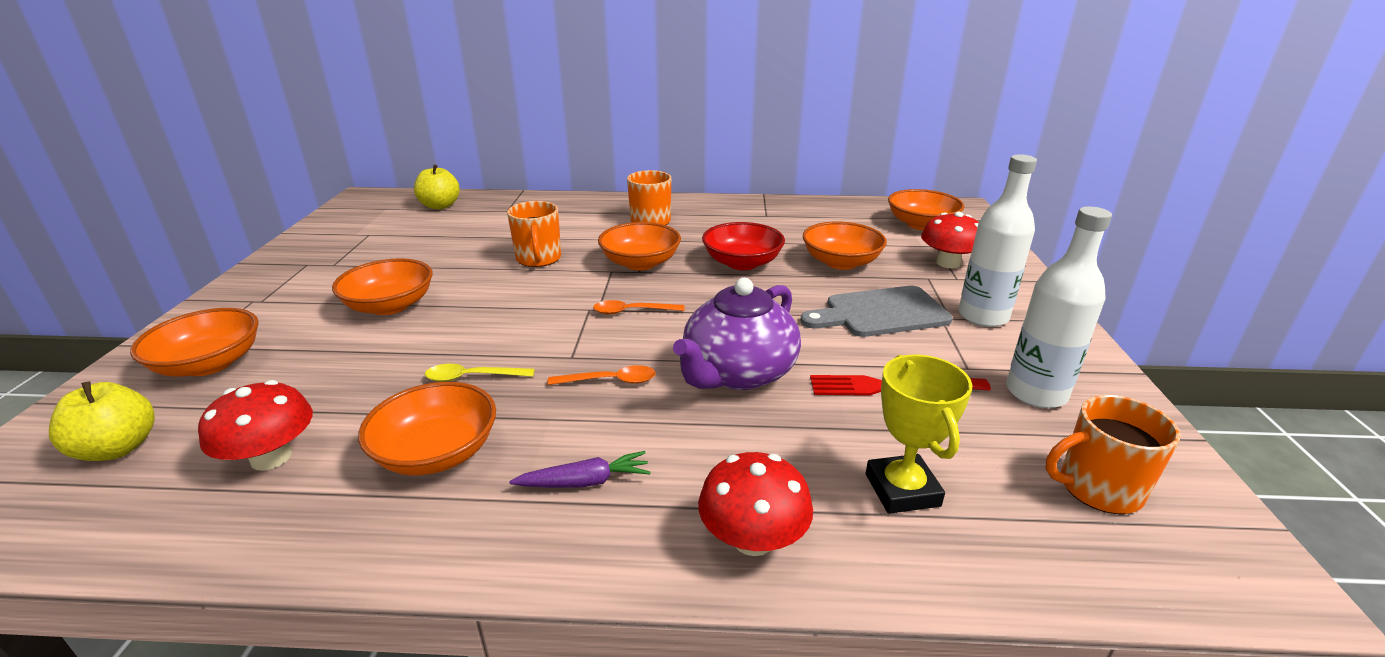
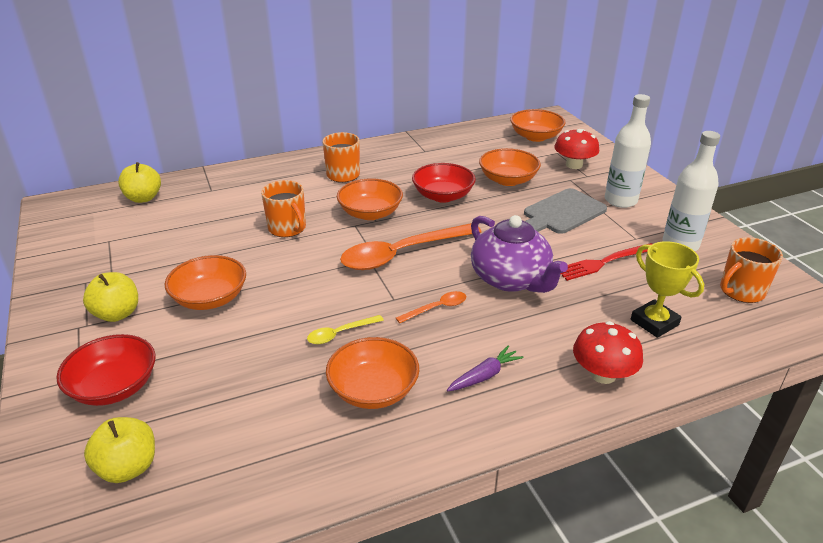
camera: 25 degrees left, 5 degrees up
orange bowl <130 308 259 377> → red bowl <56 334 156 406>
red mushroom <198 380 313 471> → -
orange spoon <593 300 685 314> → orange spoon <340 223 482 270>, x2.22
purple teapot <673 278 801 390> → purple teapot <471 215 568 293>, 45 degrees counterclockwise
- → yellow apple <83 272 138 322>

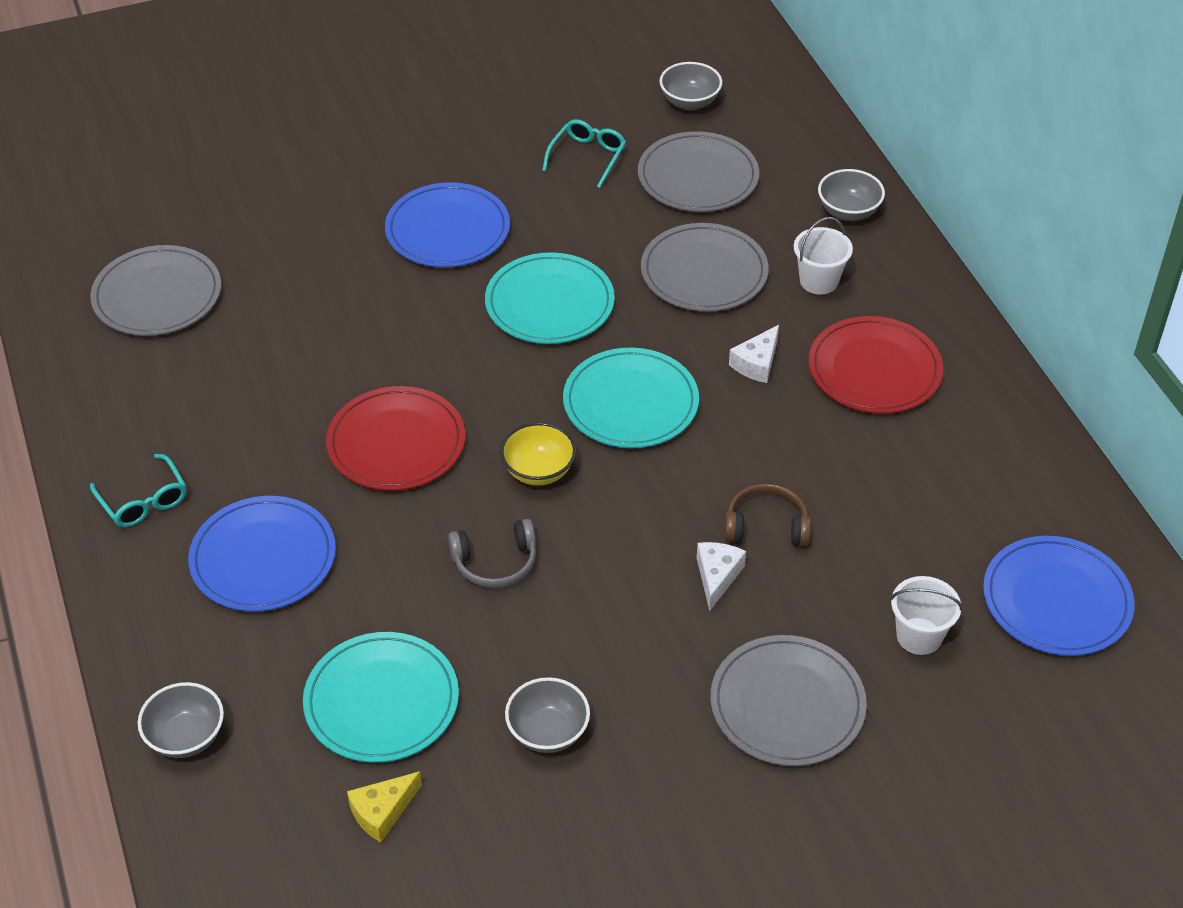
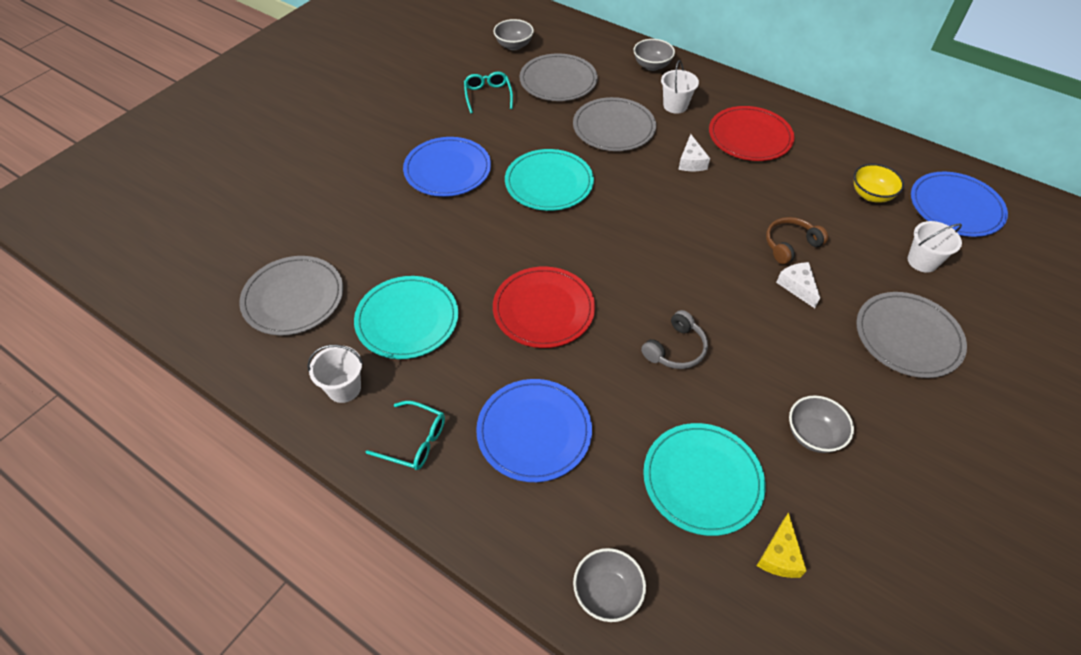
camera: 35 degrees left, 5 degrees up
yellow bowl <500 422 576 486> → yellow bowl <854 164 904 203>, move
turquoise plate <563 348 699 448> → turquoise plate <354 276 458 359>, move
- → white bucket <307 345 363 403>

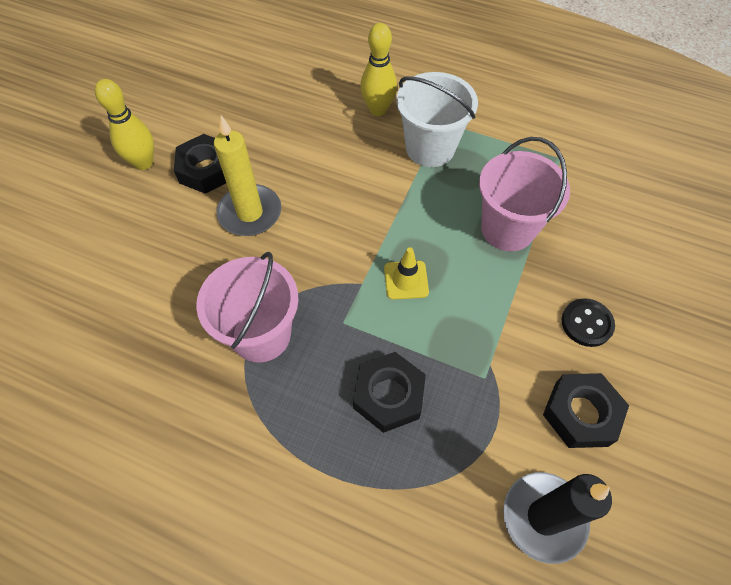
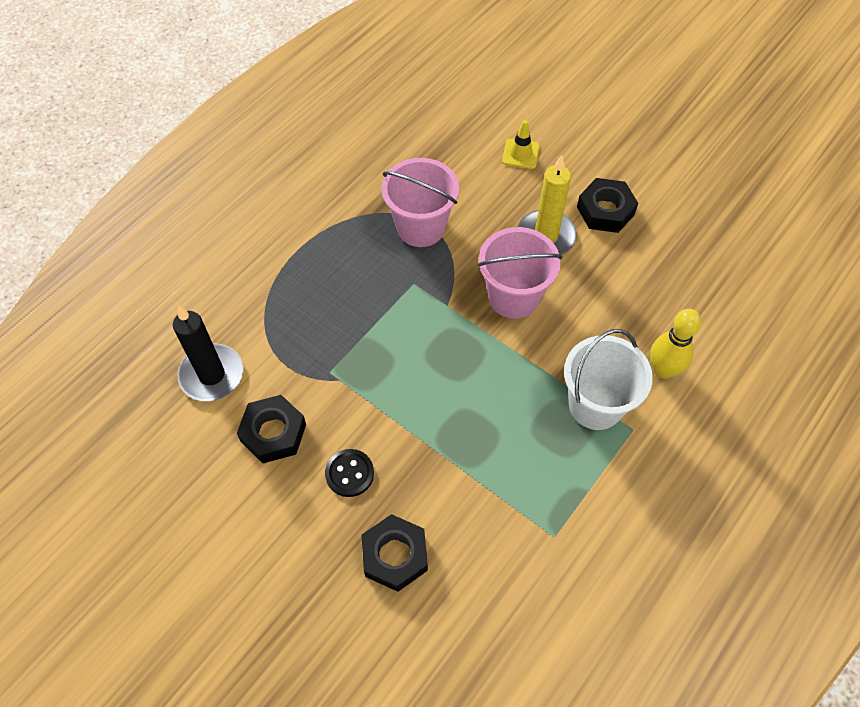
camera: 105 degrees right, 0 degrees up
yellow bowling pin <95 79 154 170> → -
black nut <353 352 426 433> → black nut <362 514 428 592>, move
yellow traffic cone <384 247 429 300> → yellow traffic cone <502 120 540 169>, move
pink bucket <479 137 570 251> → pink bucket <477 227 562 319>, move

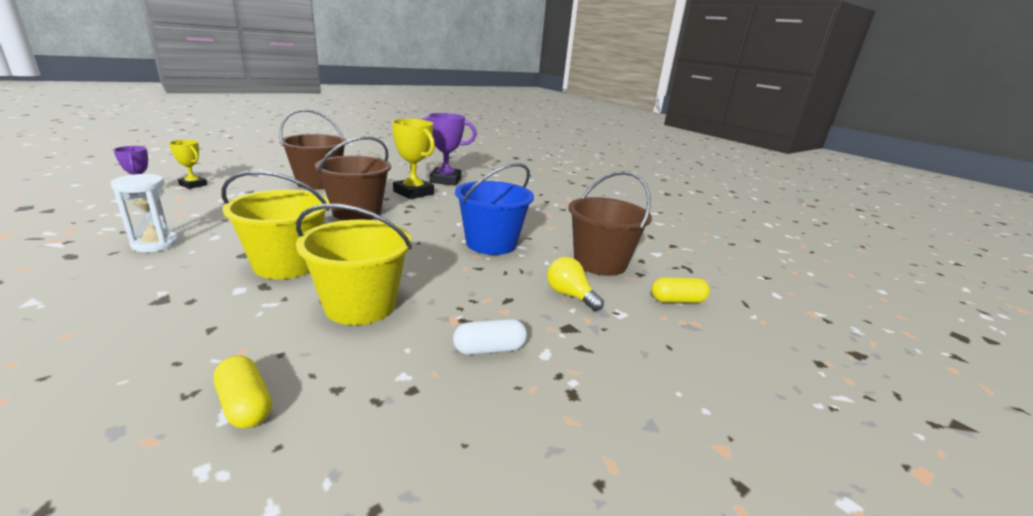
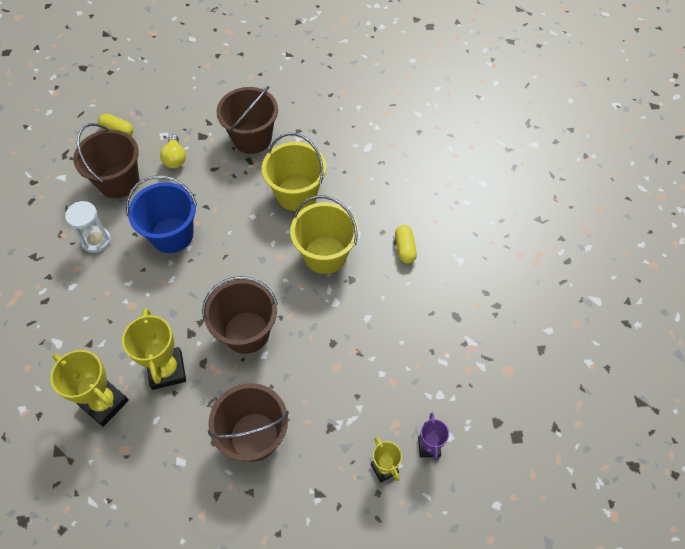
camera: 145 degrees left, 35 degrees up
white hourglass <111 174 179 252> → white hourglass <65 201 111 253>, move
yellow capsule <214 356 272 429> → yellow capsule <395 225 417 264>, move
purple trophy <421 113 477 186> → yellow trophy <50 350 129 427>
white capsule <453 319 527 355> → brown bucket <217 86 278 154>

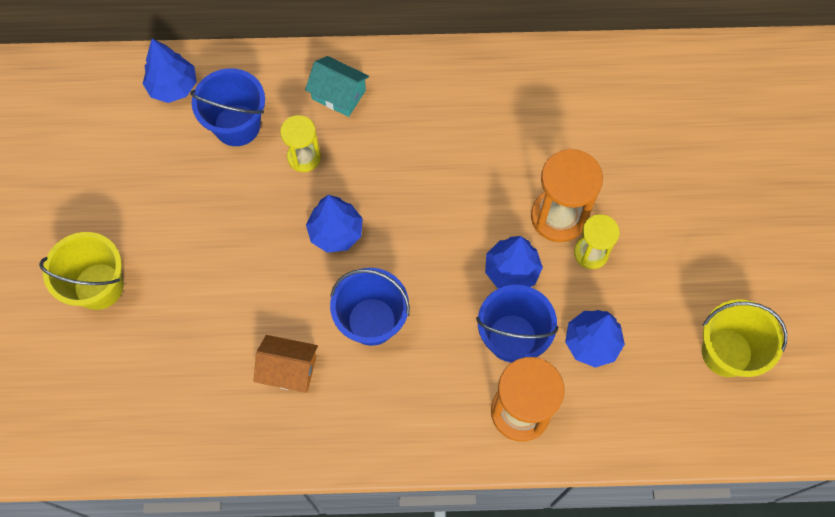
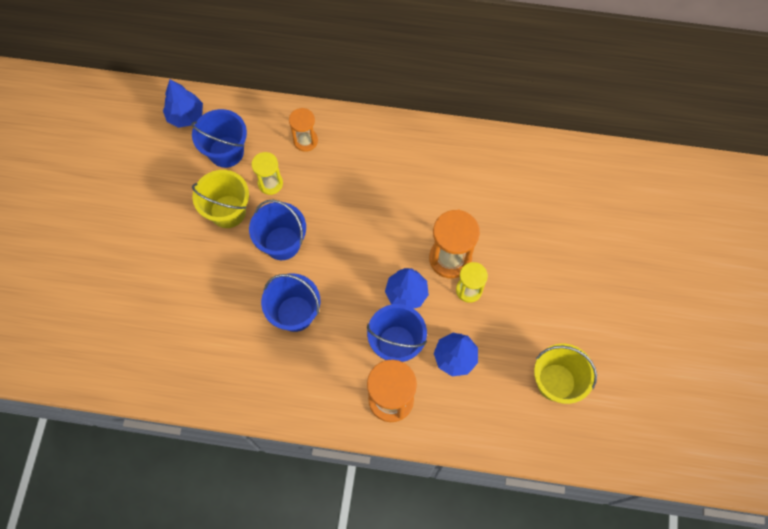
camera: 10 degrees right, 0 degrees up
yellow bucket <39 232 124 310> → yellow bucket <192 170 249 228>, move
orange house <253 335 318 393> → -
turquoise house <305 56 369 117> → orange hourglass <289 108 318 152>
blue tree <306 195 363 253> → blue bucket <249 199 306 260>

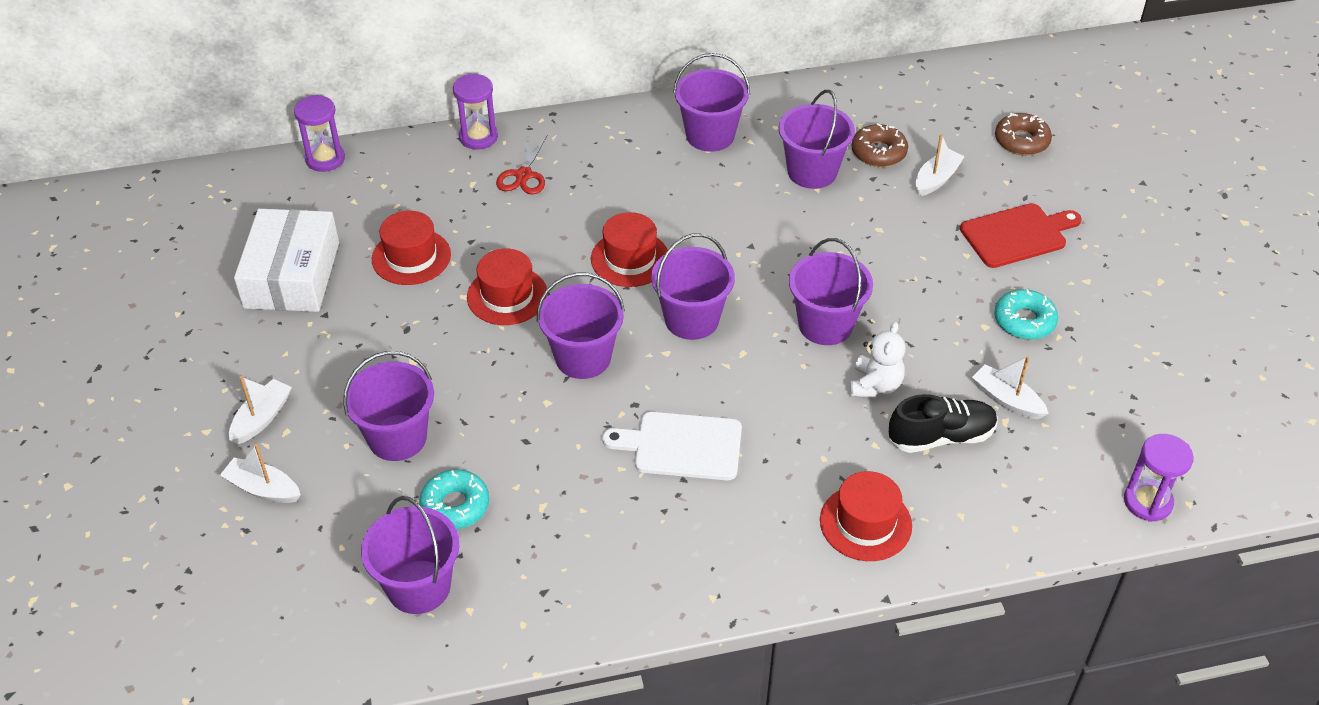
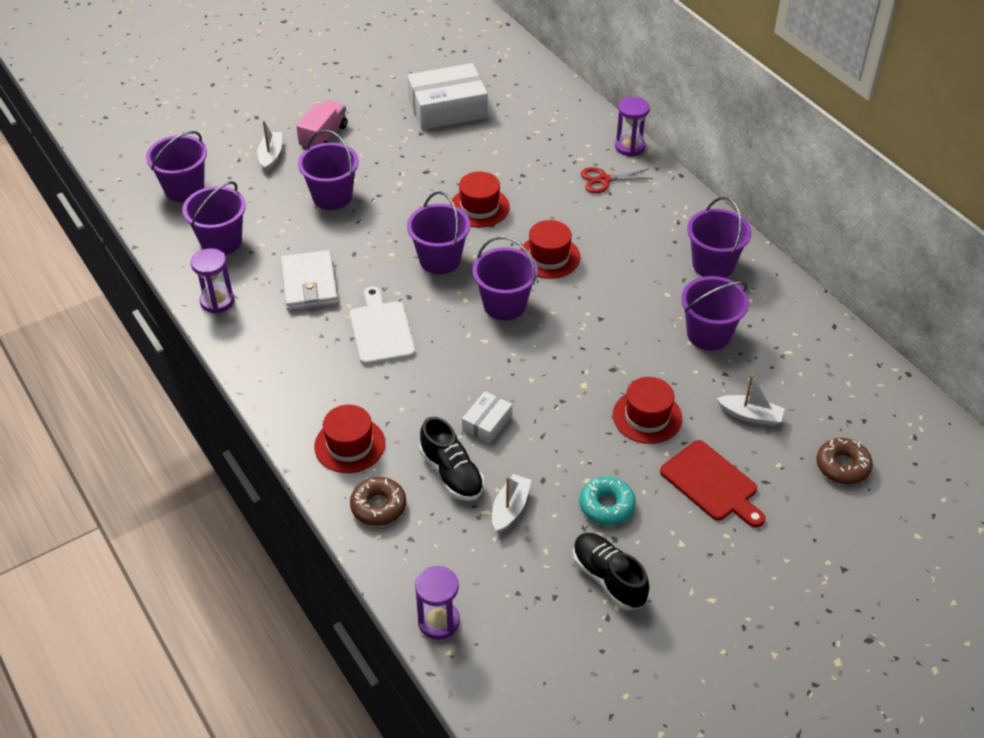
camera: 70 degrees right, 0 degrees up
white boat <229 376 292 444> → pink truck <296 100 347 149>
purple hourglass <294 95 345 172> → purple hourglass <191 248 234 314>, move
red hat <372 211 451 285> → red hat <613 377 682 444>, move
turquoise donut <419 469 489 529> → -
purple bucket <789 238 873 345> → purple bucket <146 131 207 202>, move
white teddy bear <849 322 905 398> → white box <462 391 512 444>
brown donut <851 123 908 167> → brown donut <350 477 406 526>, move
- → white wallet <281 250 338 311>
- → black shoe <573 533 649 610>

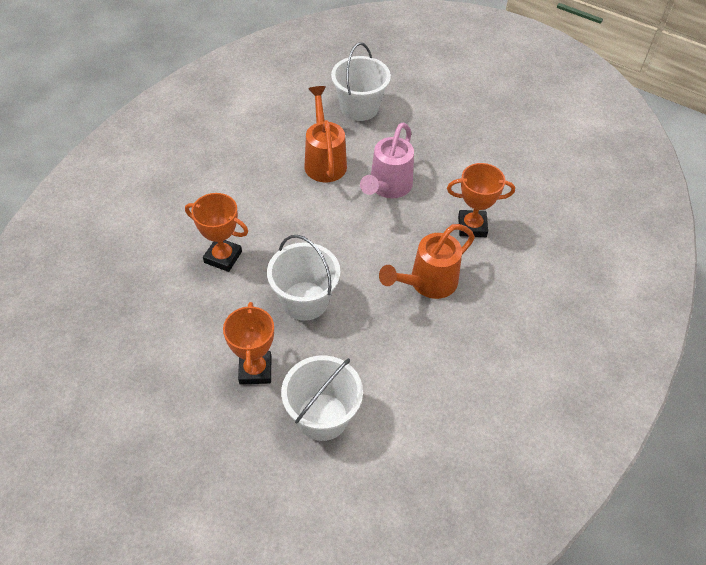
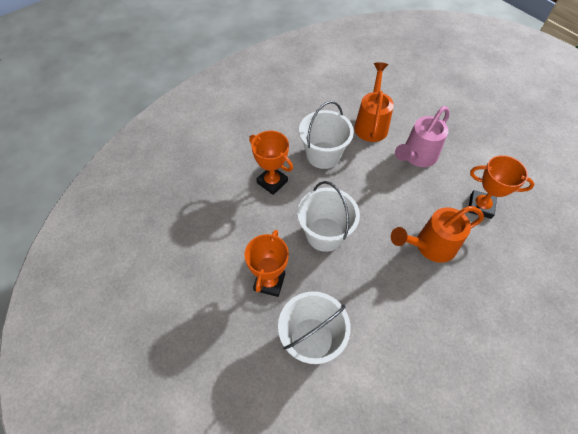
camera: 20 degrees right, 5 degrees up
white bucket <331 42 391 121> → white bucket <299 101 354 169>, move

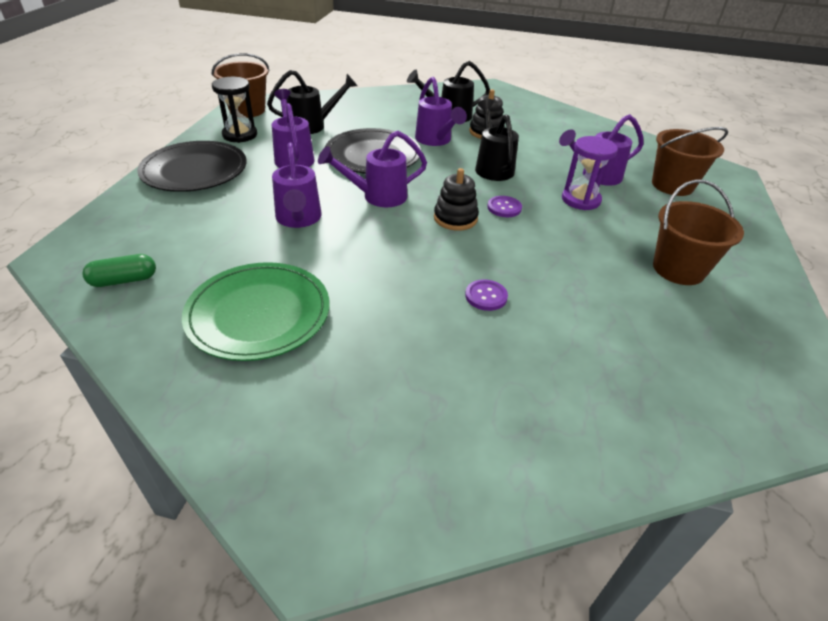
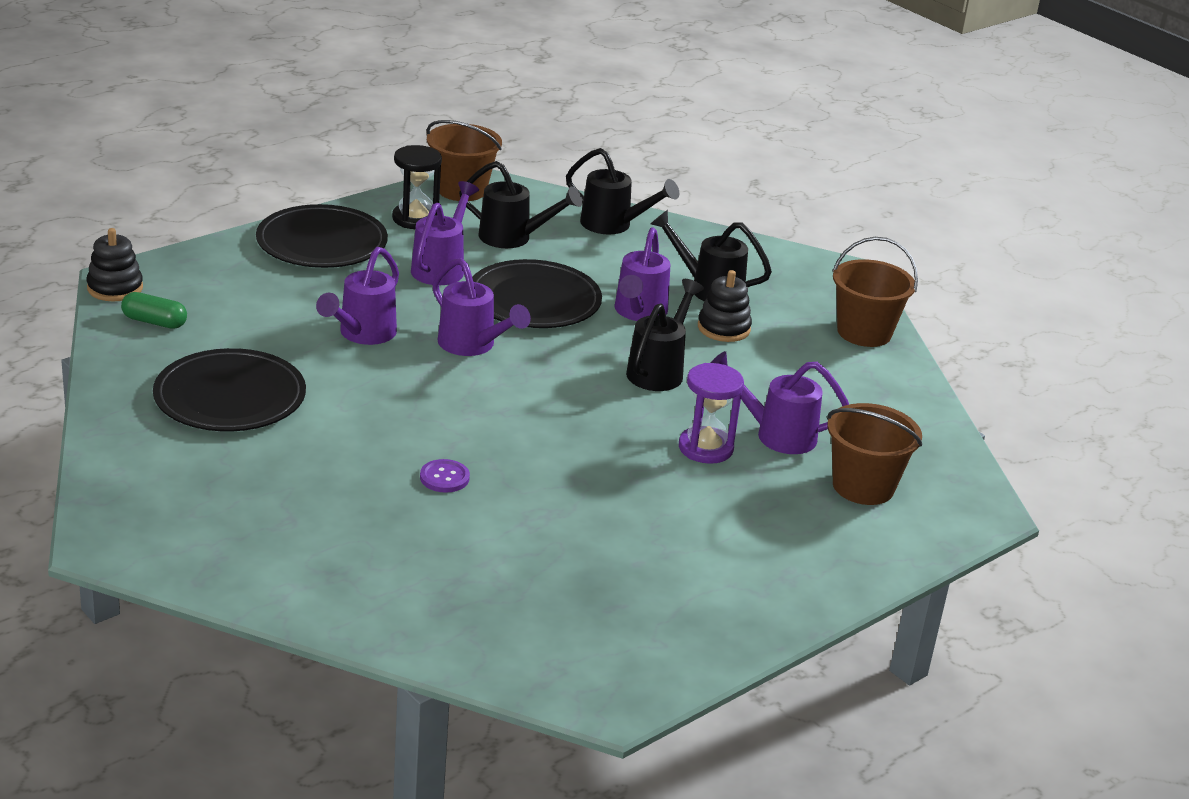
camera: 35 degrees right, 10 degrees down
green plate <182 262 330 361> → black plate <153 348 306 431>
purple watering can <318 131 427 207> → purple watering can <432 258 531 356>, 150 degrees counterclockwise
black stacking toy <434 168 479 231> → black stacking toy <86 228 143 301>, move
purple button <487 196 522 217> → -
brown bucket <653 179 744 285> → brown bucket <833 237 918 347>, move
- → black watering can <566 148 679 234>

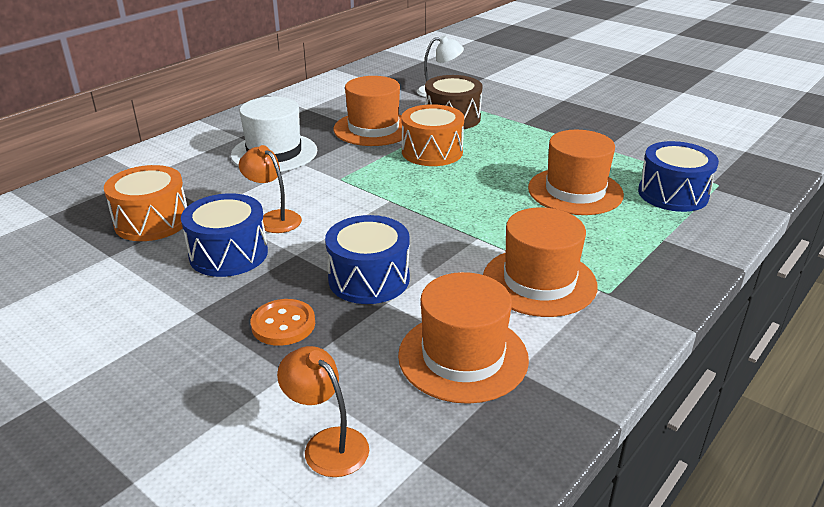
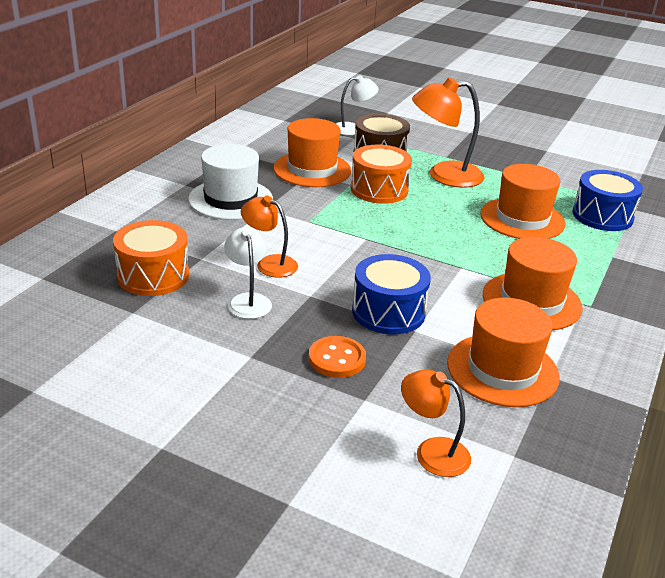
camera: 15 degrees left, 0 degrees up
blue drum <181 193 268 277> → white lamp <224 227 272 319>
- → orange lamp <412 77 485 188>

